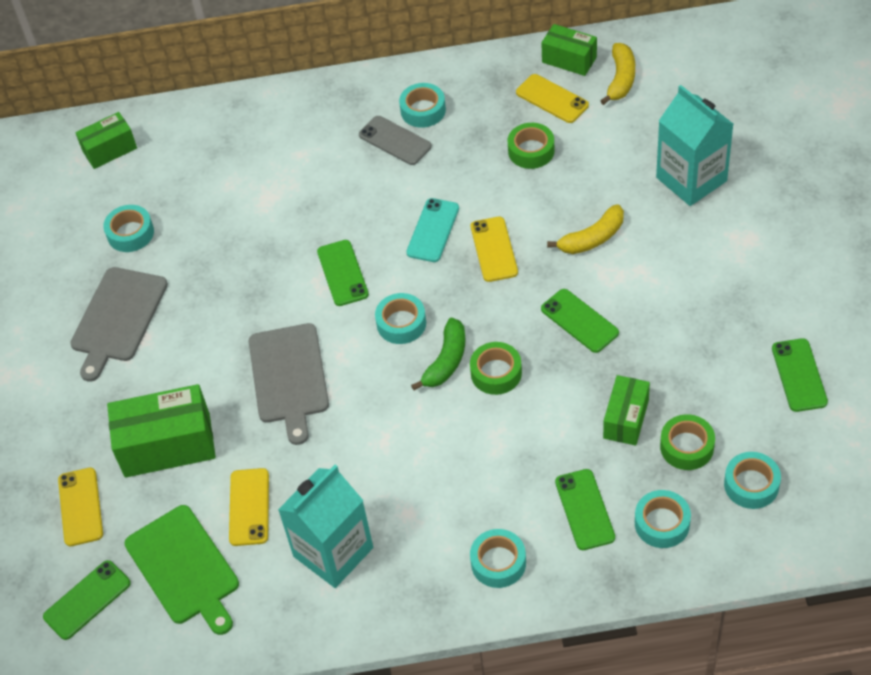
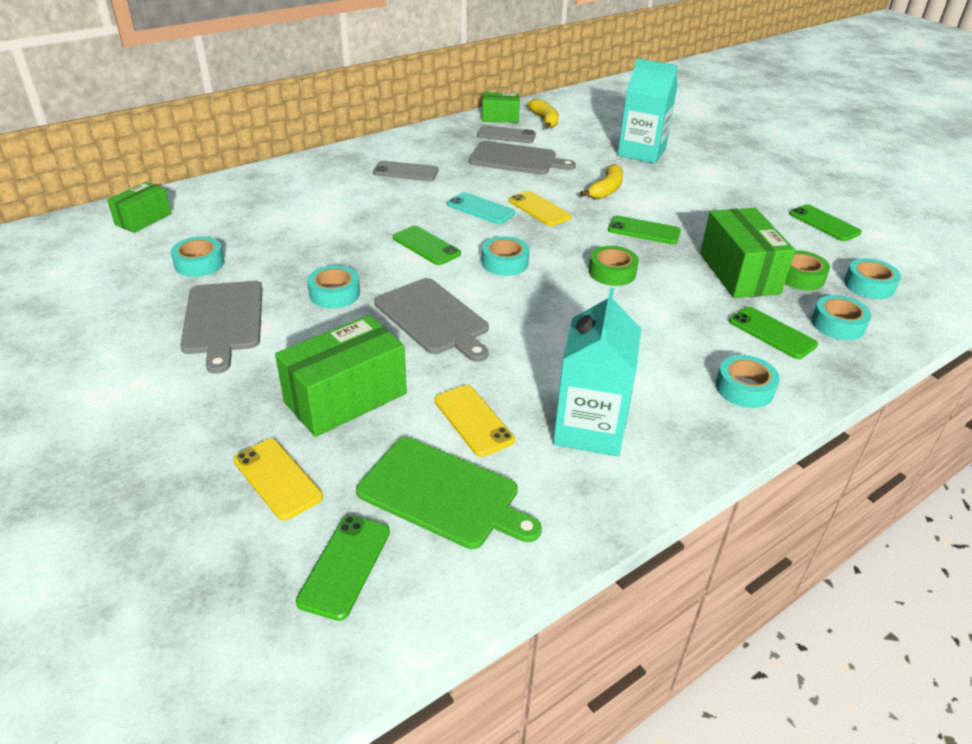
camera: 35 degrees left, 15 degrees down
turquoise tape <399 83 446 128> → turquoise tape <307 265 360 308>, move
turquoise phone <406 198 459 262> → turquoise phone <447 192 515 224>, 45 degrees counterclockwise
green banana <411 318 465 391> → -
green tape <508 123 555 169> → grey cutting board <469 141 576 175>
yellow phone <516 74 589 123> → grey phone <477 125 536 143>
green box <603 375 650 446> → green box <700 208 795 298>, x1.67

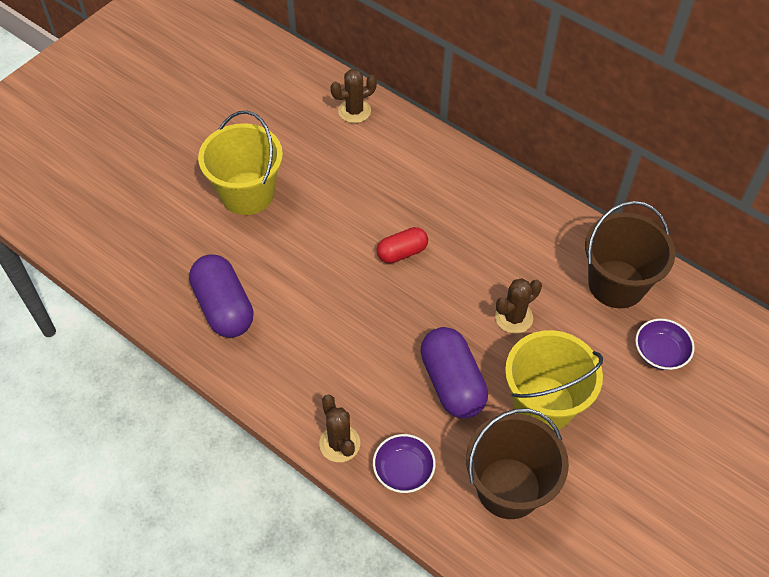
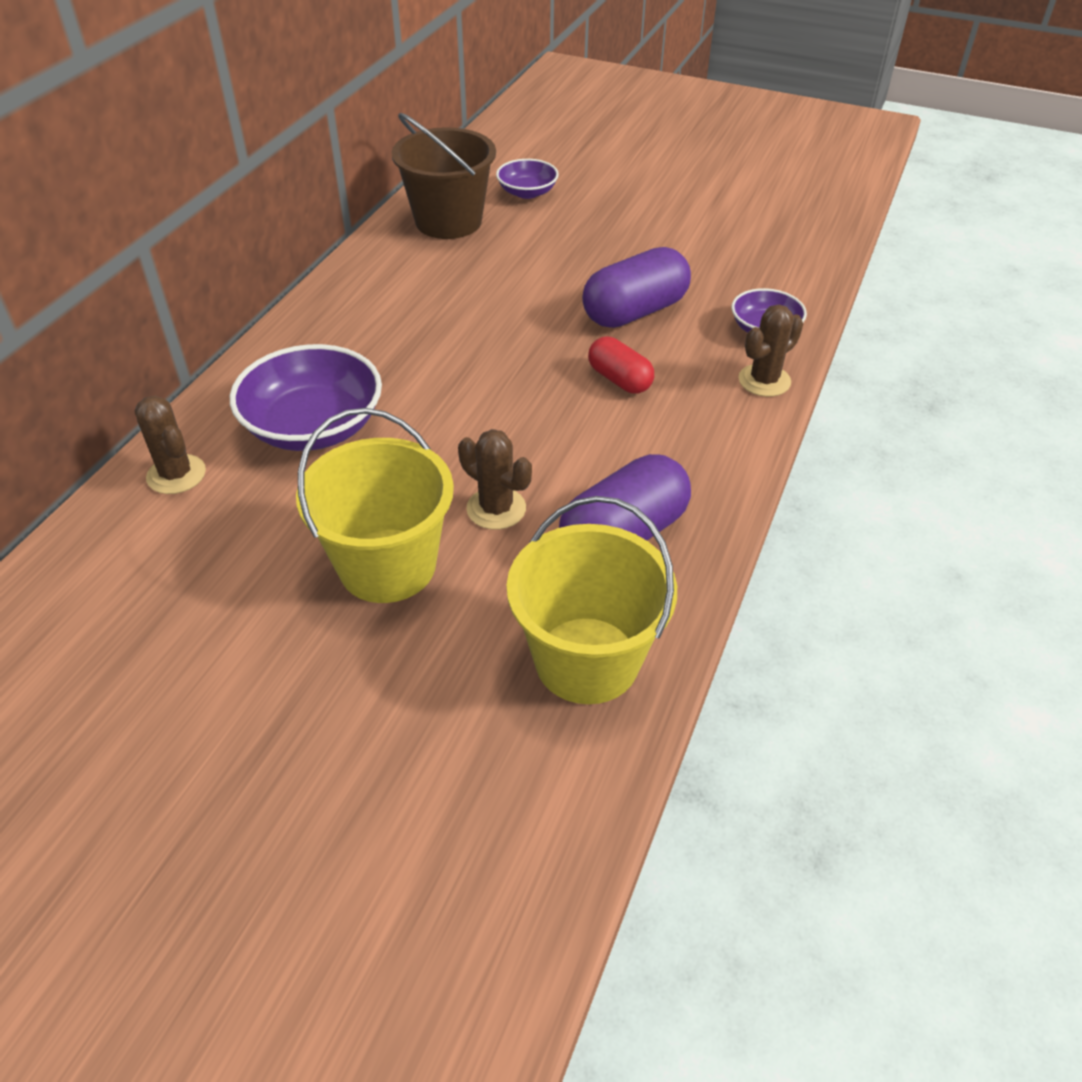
camera: 105 degrees left, 10 degrees down
red capsule <377 227 428 263> → red capsule <588 337 654 393>, move
brown bucket <466 408 569 519> → -
brown cactus <495 278 542 334> → brown cactus <458 429 532 530>, move
yellow bucket <505 330 603 430> → yellow bucket <507 496 677 704>, move
- → purple bowl <230 344 382 451>

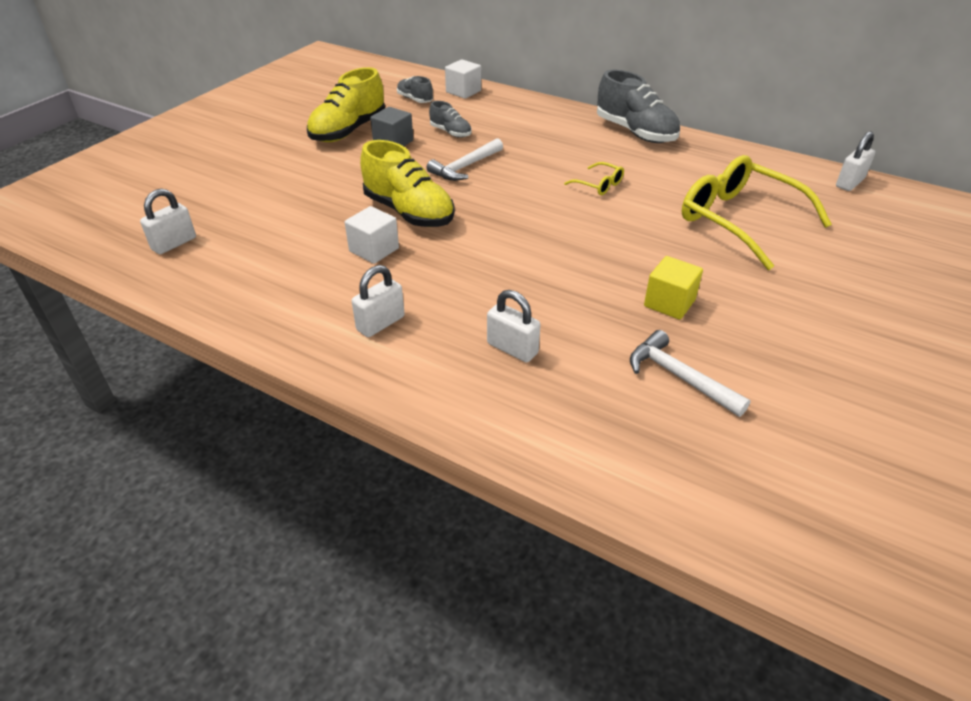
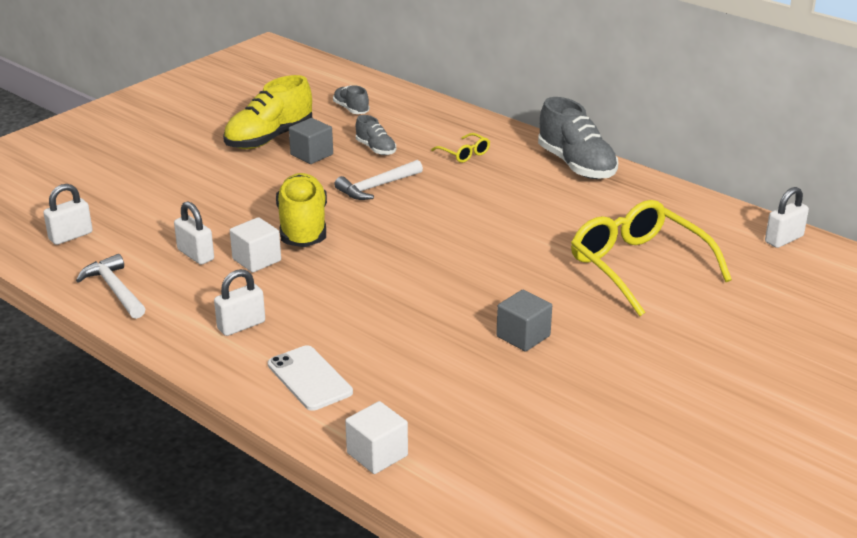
camera: 10 degrees right, 10 degrees down
yellow shoe <360 140 455 227> → yellow shoe <276 173 327 247>, 150 degrees counterclockwise
white cube <445 59 481 99> → white cube <345 401 408 474>, move
white padlock <487 290 540 363> → white padlock <174 201 214 265>, move
yellow glasses <564 162 624 195> → yellow glasses <431 133 490 163>, move
white hammer <630 330 751 417> → white hammer <76 254 145 319>, move
yellow cube <644 256 703 320> → grey cube <496 290 552 352>
- → white phone <268 345 353 411>

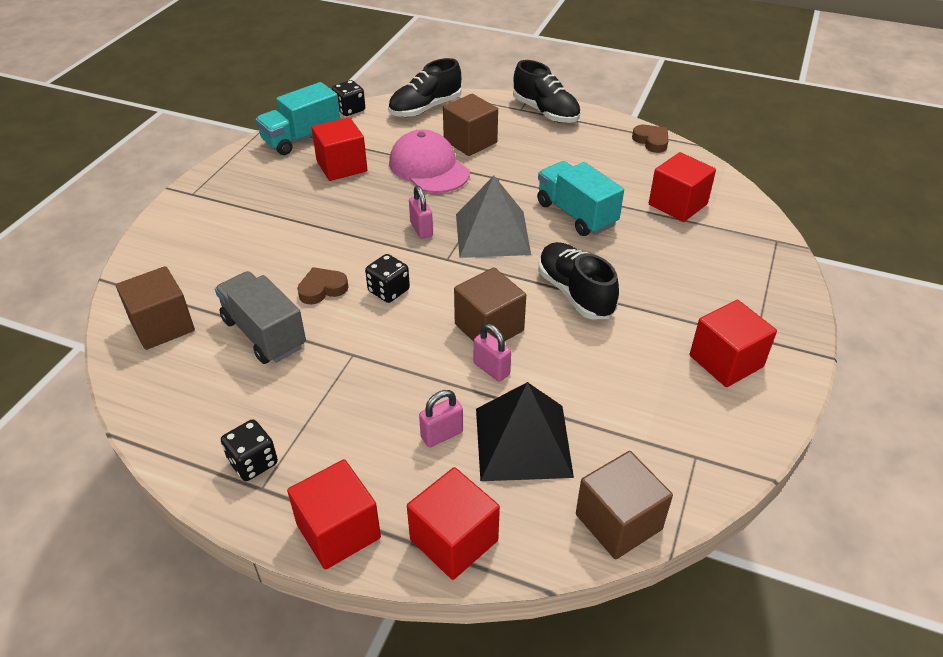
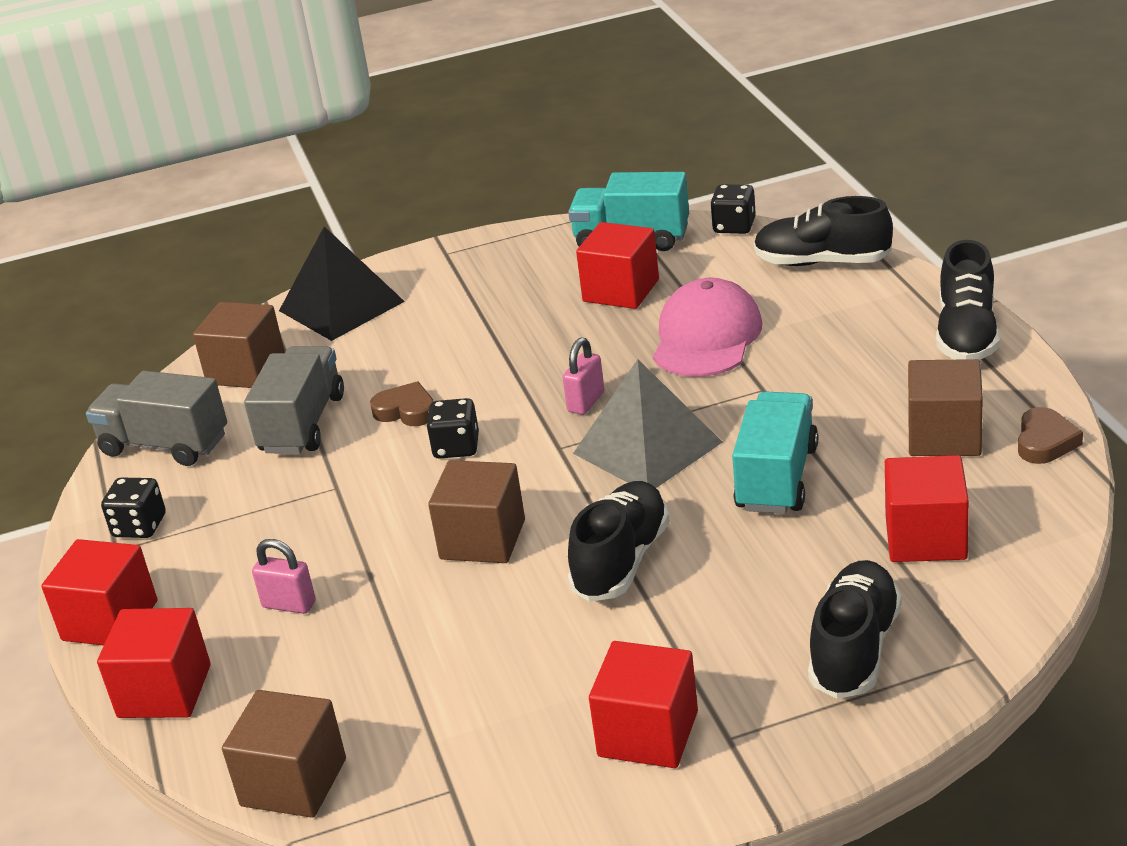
camera: 55 degrees right, 10 degrees down
brown cube <443 94 498 156> → brown cube <908 359 983 456>, move
pink padlock <474 324 511 382> → -
black pyramid <476 382 574 481> → black pyramid <279 226 405 341>, move
- → grey truck <86 371 227 466>
- → black shoe <808 560 902 699>

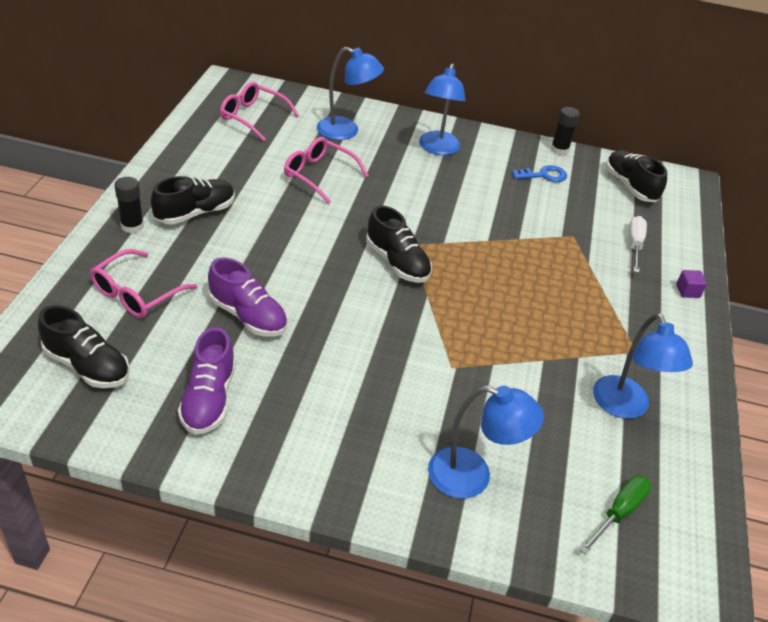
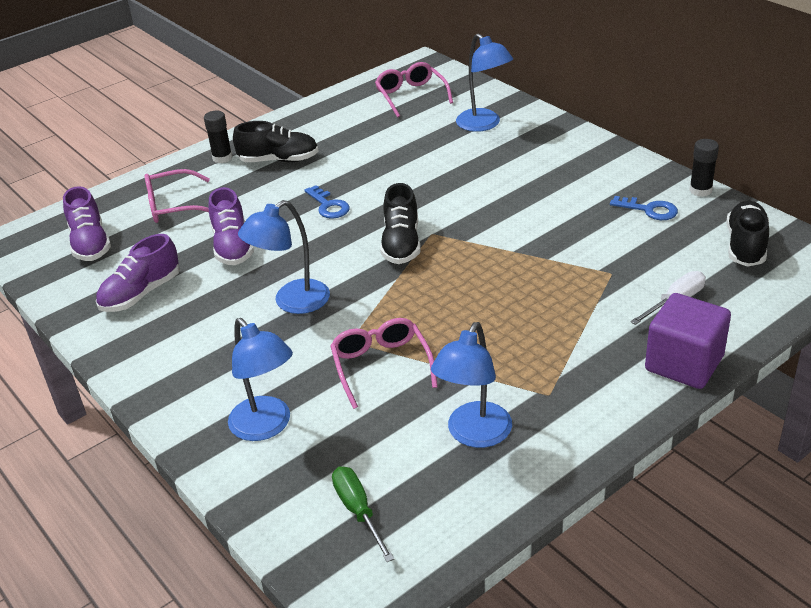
camera: 45 degrees right, 5 degrees down
black shoe <38 305 130 388> → purple shoe <63 186 111 261>
pink glasses <284 137 369 204> → pink glasses <330 318 438 409>, move
blue lamp <419 63 465 155> → blue lamp <238 200 330 314>, move
green screwdriver <580 475 651 555> → green screwdriver <332 466 394 562>, 105 degrees counterclockwise
purple cube <676 270 707 298> → purple cube <645 293 731 389>, x2.43
- → blue key <305 185 350 219>

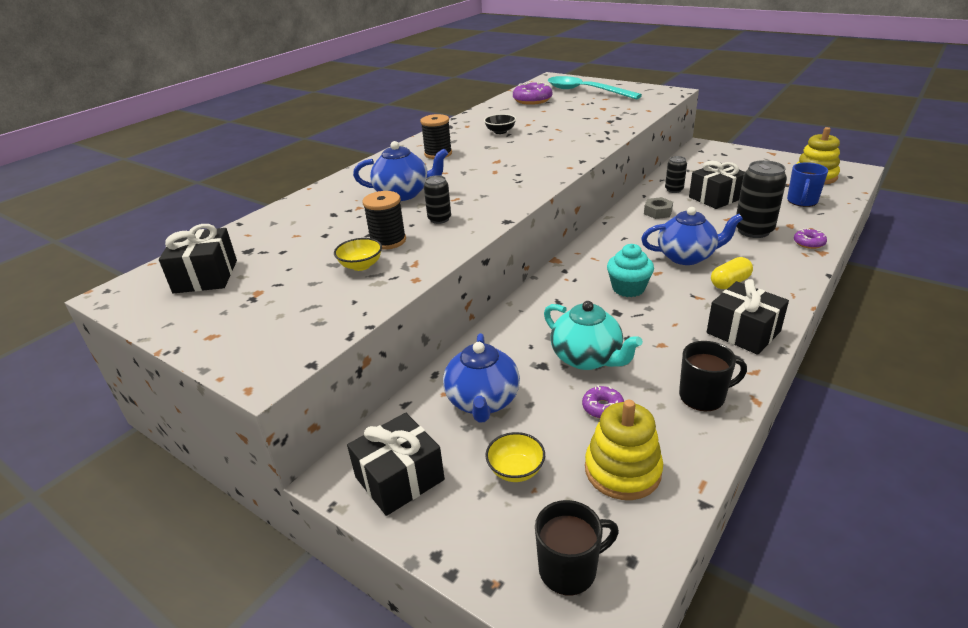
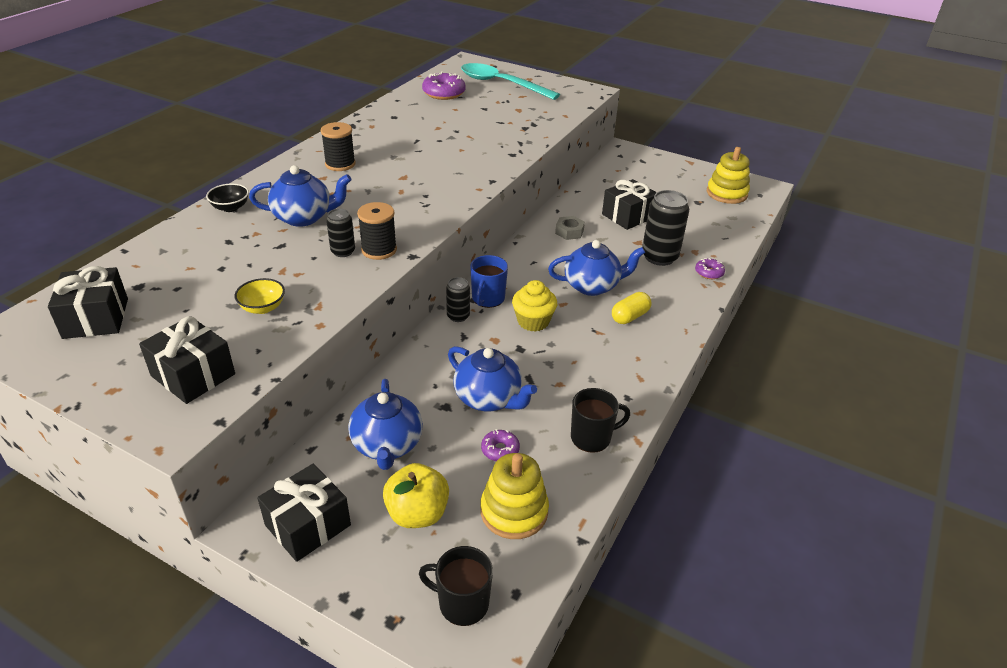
camera: 10 degrees left, 5 degrees up
black spool <362 191 406 250> → black spool <357 202 397 260>, move
black bowl <484 114 516 134> → black bowl <206 184 249 212>, move
yellow bowl <485 432 545 482> → yellow apple <383 463 449 528>
black mug <535 500 619 595> → black mug <419 546 493 626>, 135 degrees counterclockwise
turquoise teapot <544 301 643 370> → blue teapot <448 346 537 411>
turquoise cupcake <607 244 654 297> → yellow cupcake <512 280 557 332>
black can <665 156 687 193> → black can <446 277 470 322>, move
black gift <707 279 789 355> → black gift <139 316 235 404>, move
blue mug <787 162 828 207> → blue mug <470 255 508 308>, move

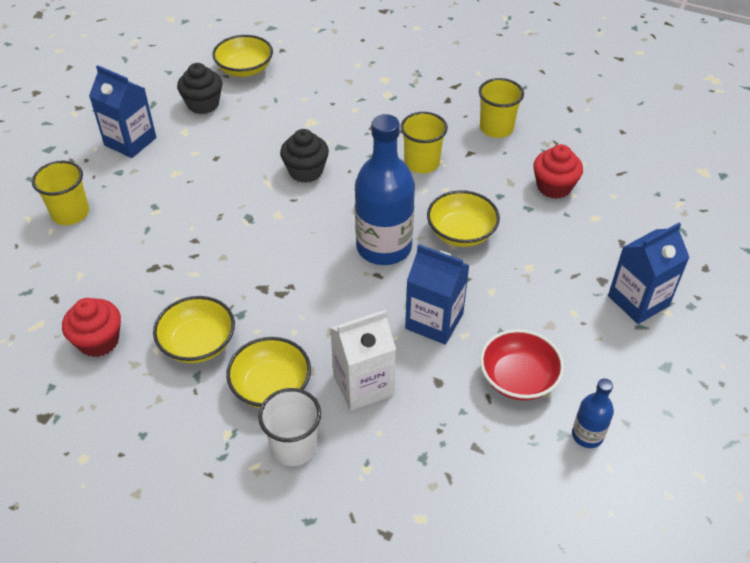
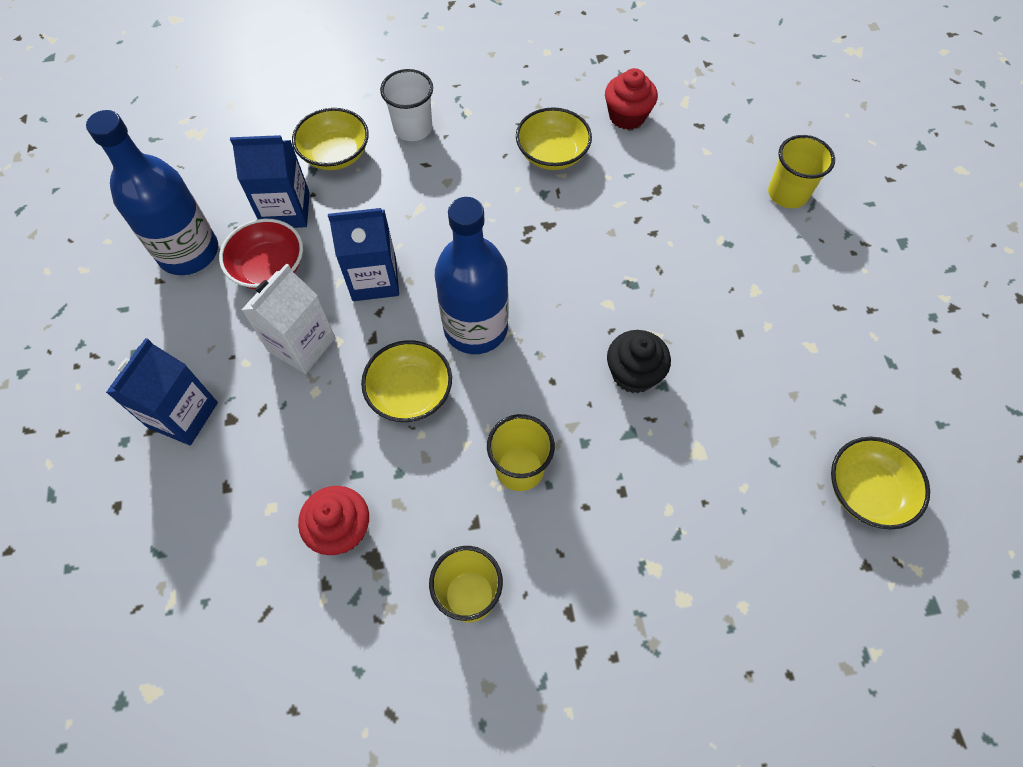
camera: 145 degrees right, 15 degrees up
blue carton <89 65 156 158> → blue carton <230 135 310 228>, move
black cupcake <177 63 222 114> → -
yellow bowl <226 337 311 408> → yellow bowl <292 108 369 170>, move
white carton <330 310 396 411> → white carton <242 264 335 374>, move
blue bottle <572 378 614 448> → blue bottle <86 110 218 275>, x2.07

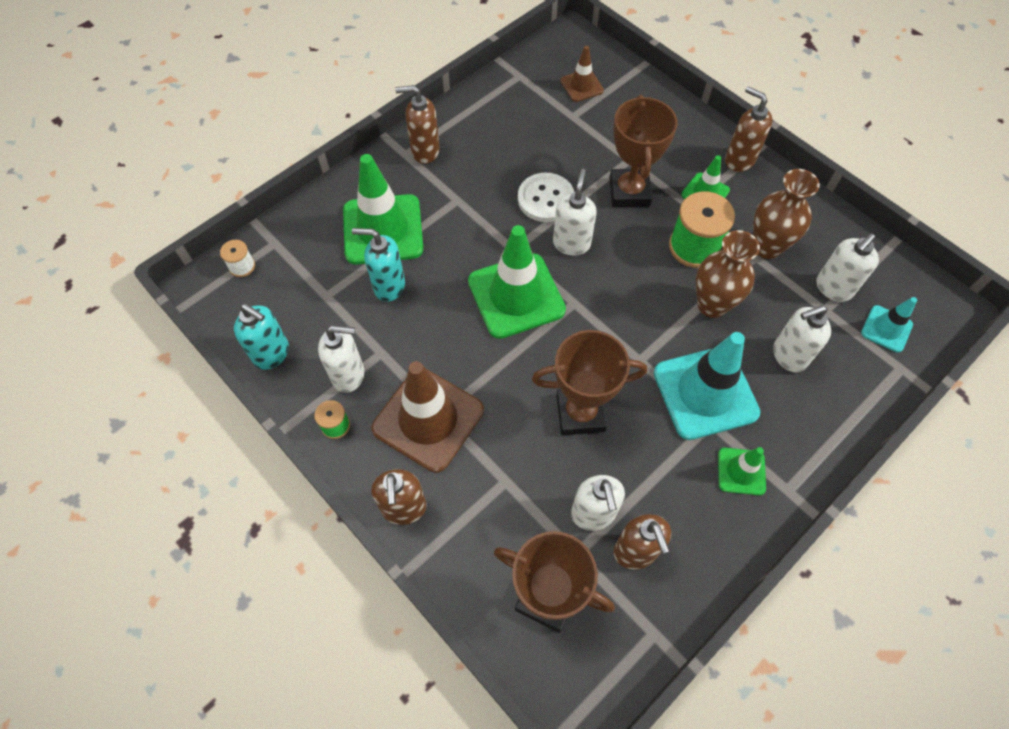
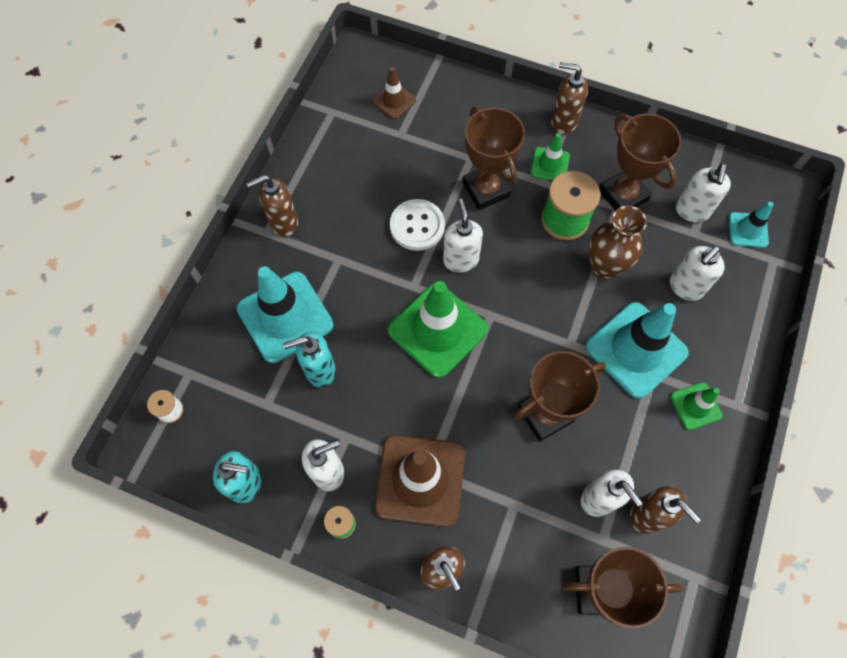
camera: 25 degrees left, 5 degrees up
green traffic cone <343 154 423 265> → turquoise traffic cone <237 266 333 363>
brown vase <753 169 820 259> → brown trophy <599 114 681 211>

